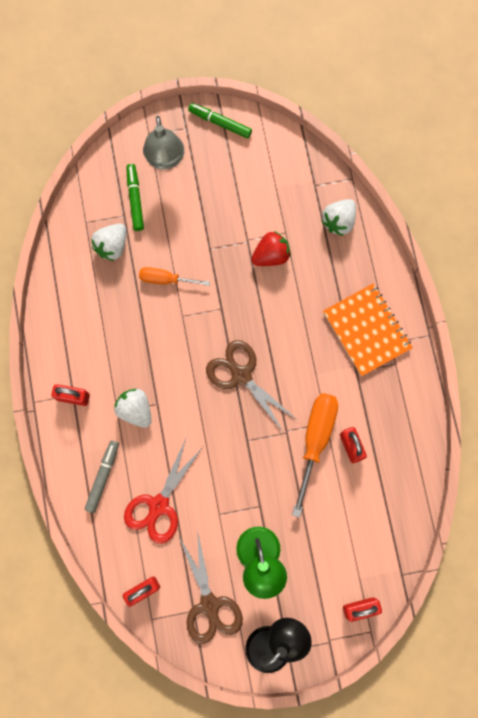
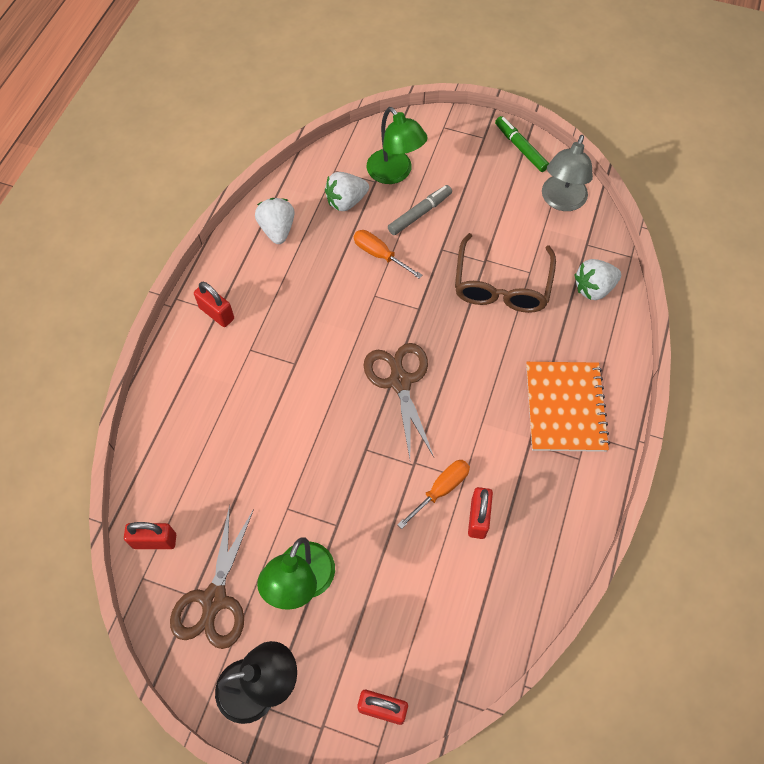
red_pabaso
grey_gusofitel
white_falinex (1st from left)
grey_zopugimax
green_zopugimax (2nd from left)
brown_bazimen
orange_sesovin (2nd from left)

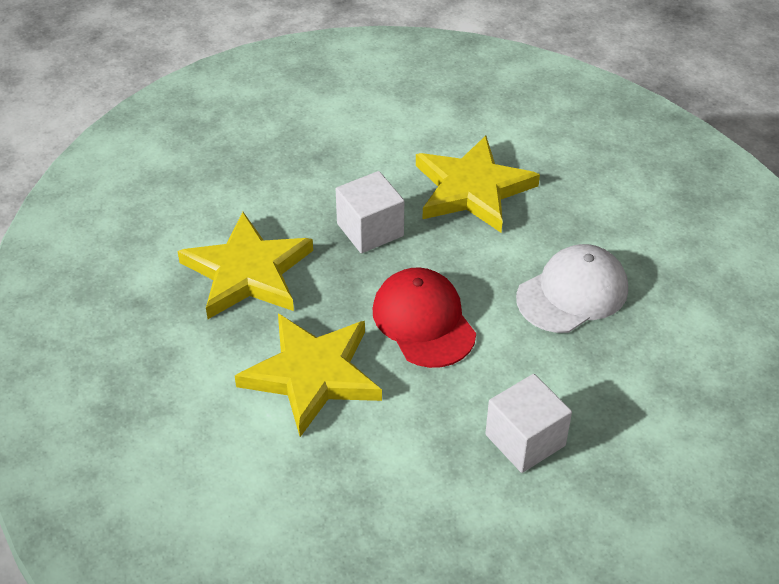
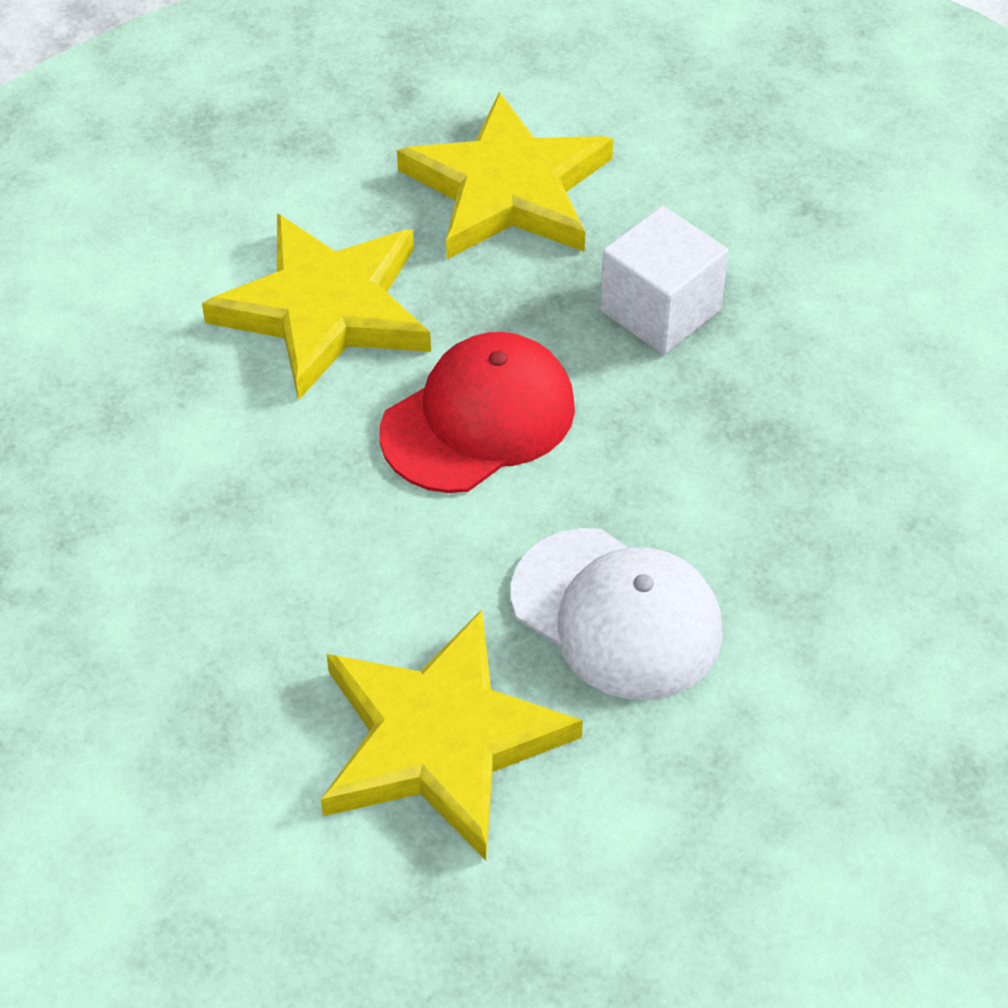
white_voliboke (2nd from left in the first image)
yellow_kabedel (2nd from left)

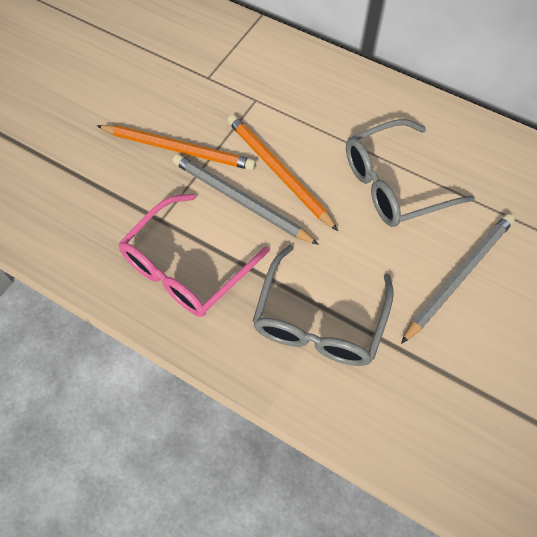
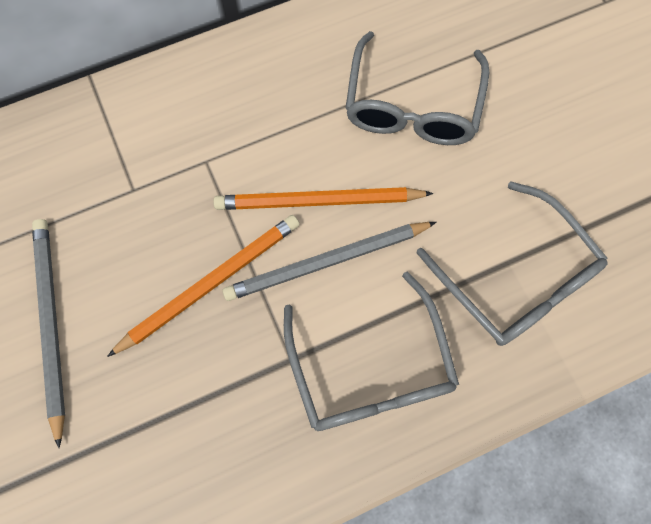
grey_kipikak (1st from left)
grey_bazimen (1st from left)

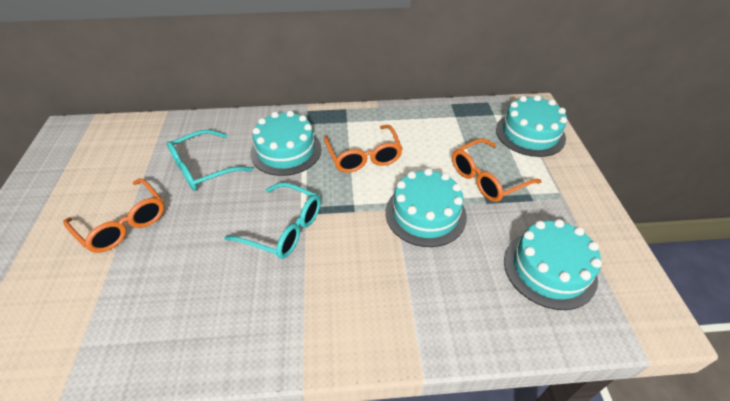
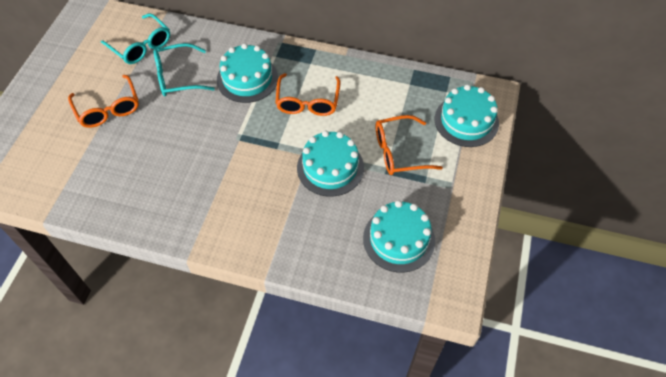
turquoise_bazimen (1st from left)

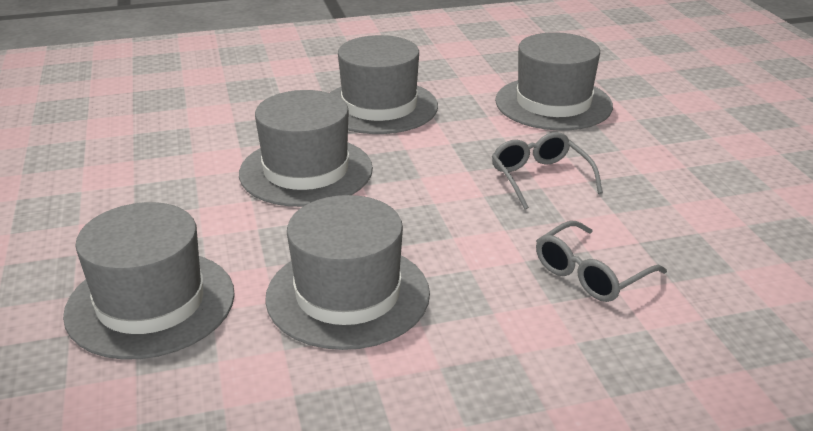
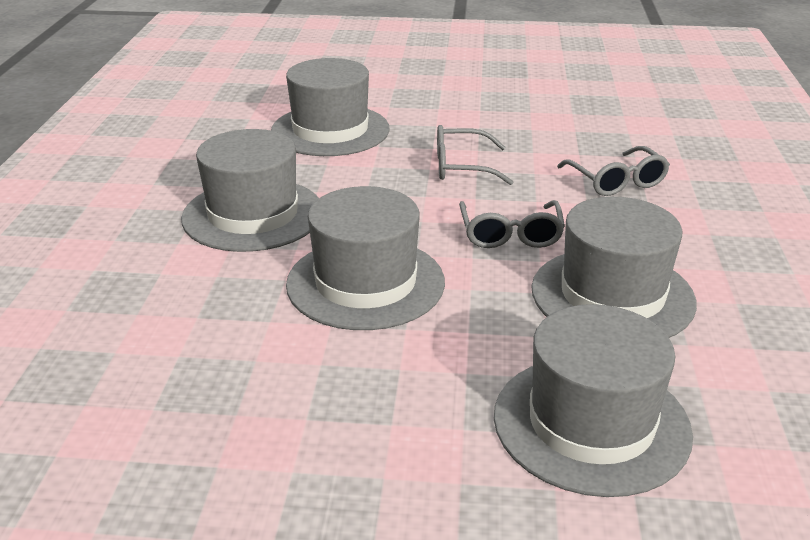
grey_bazimen (2nd from left)

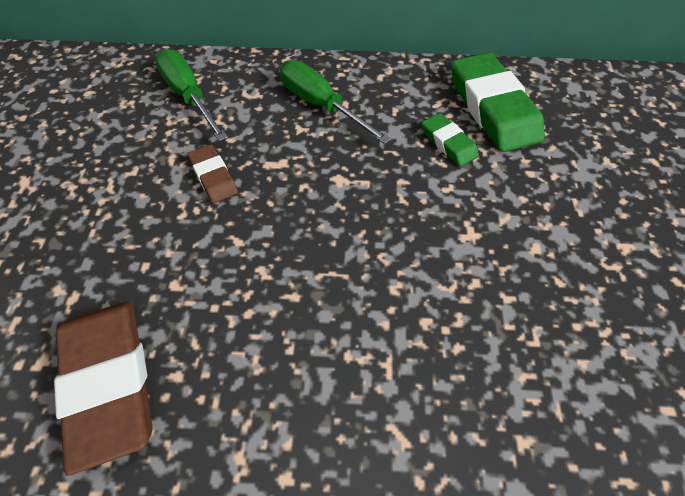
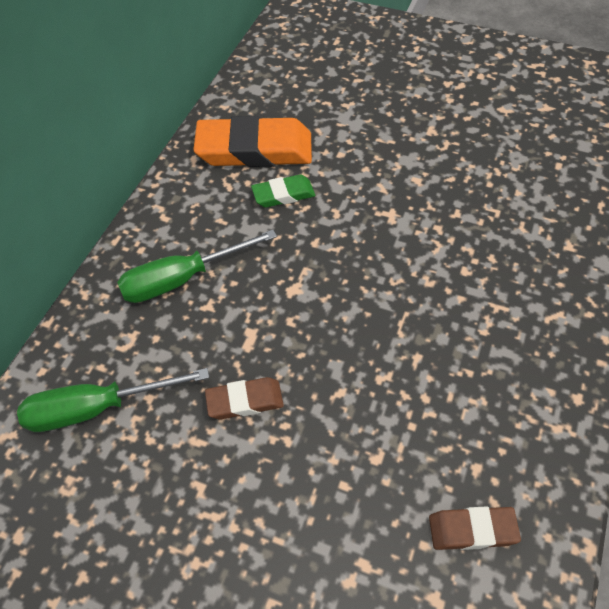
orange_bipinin
brown_bipinin (2nd from left)

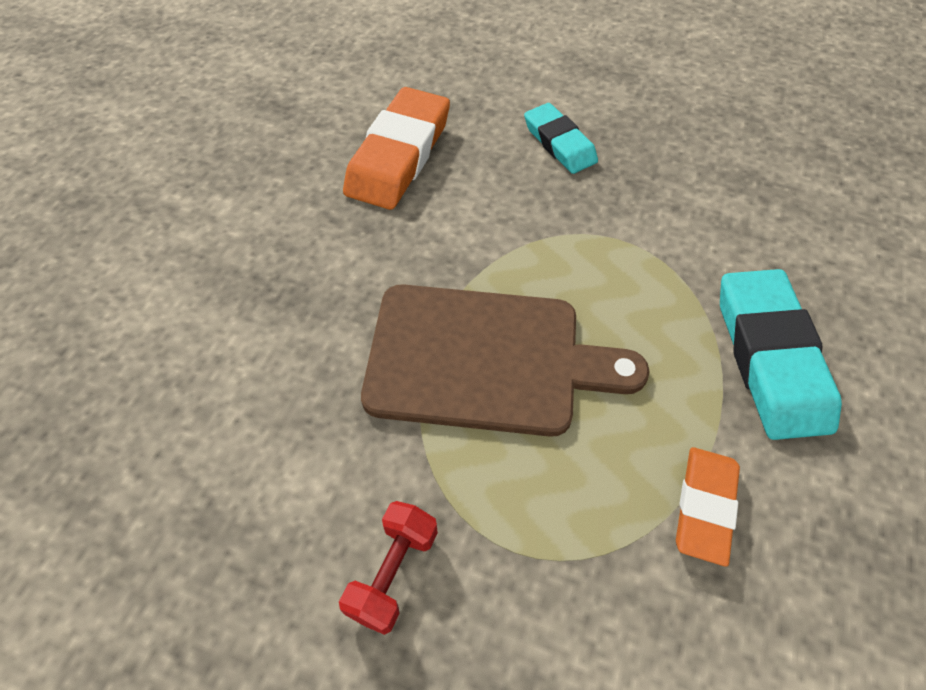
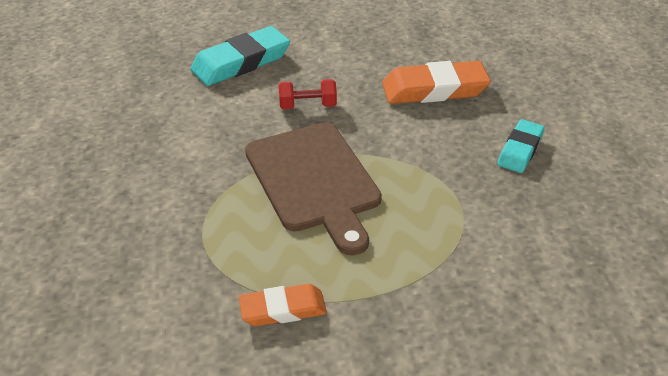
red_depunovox
turquoise_bipinin (1st from left)

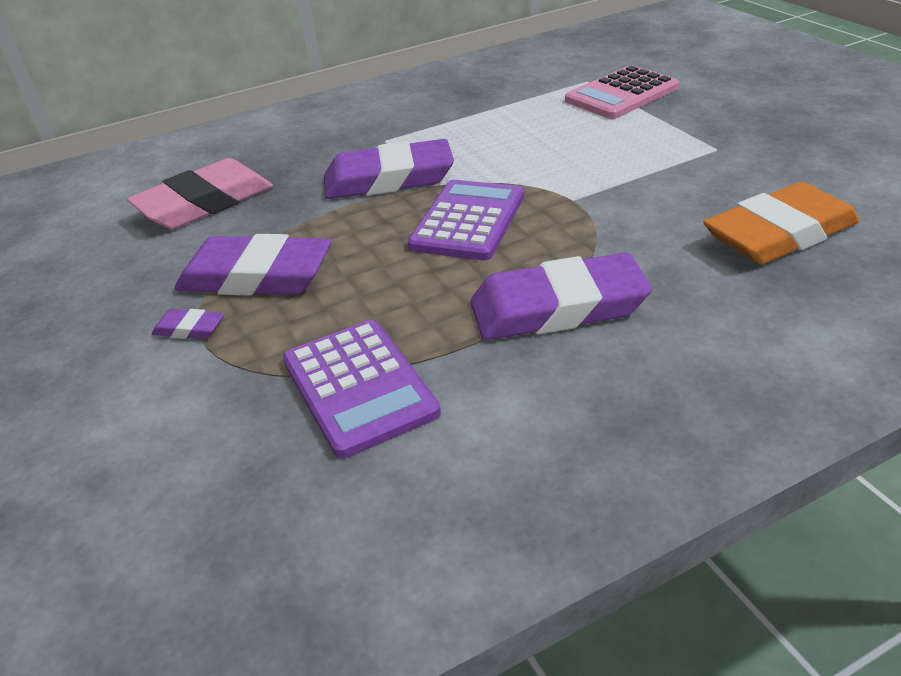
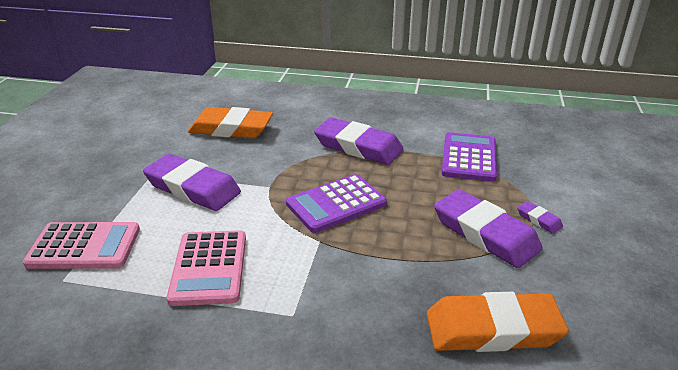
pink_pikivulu (2nd from left)
purple_bipinin (1st from left)
orange_bipinin (2nd from left)

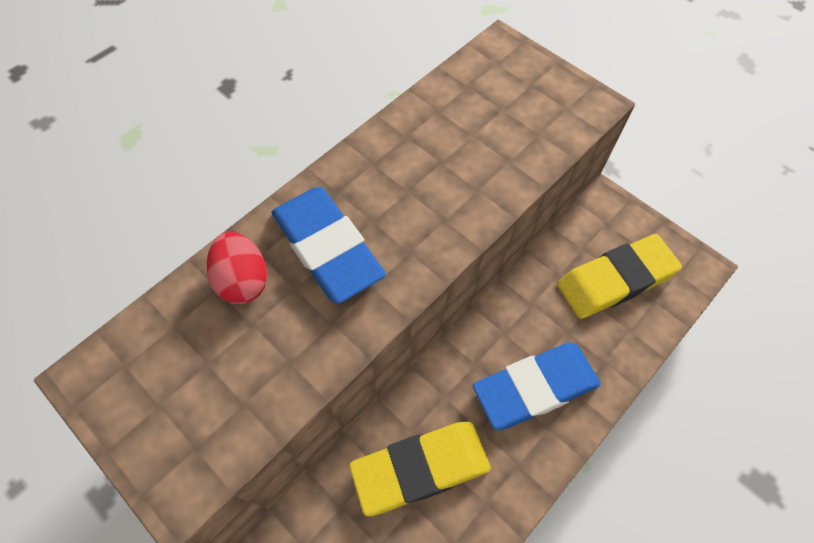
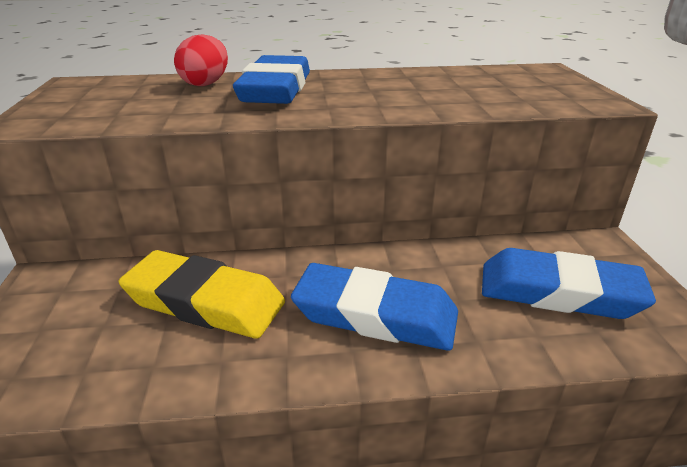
blue_bipinin (3rd from left)

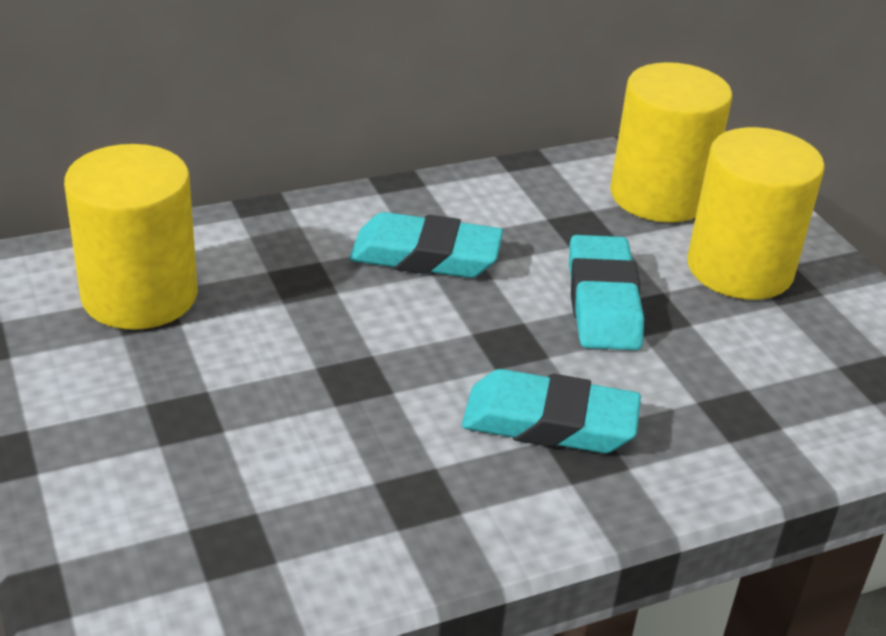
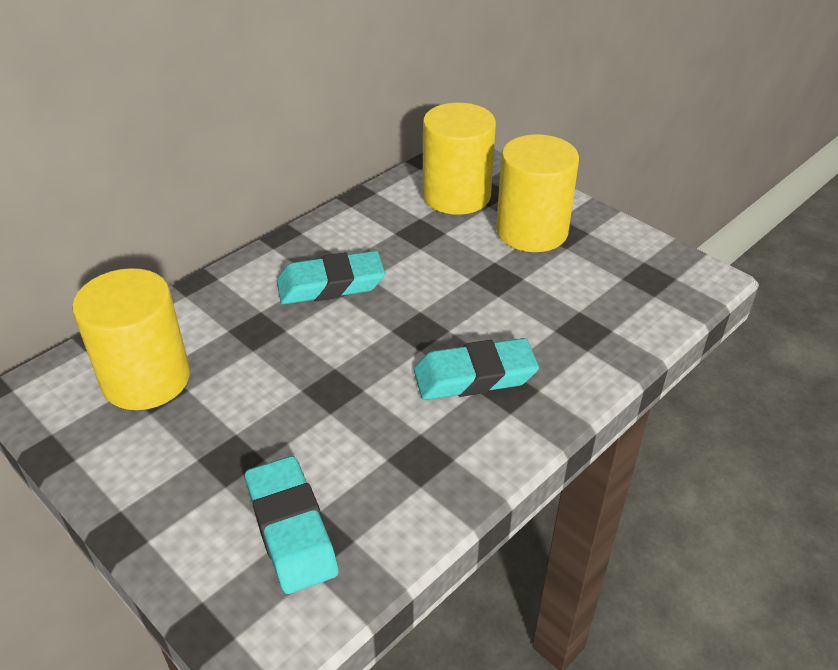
turquoise_bipinin (1st from left)

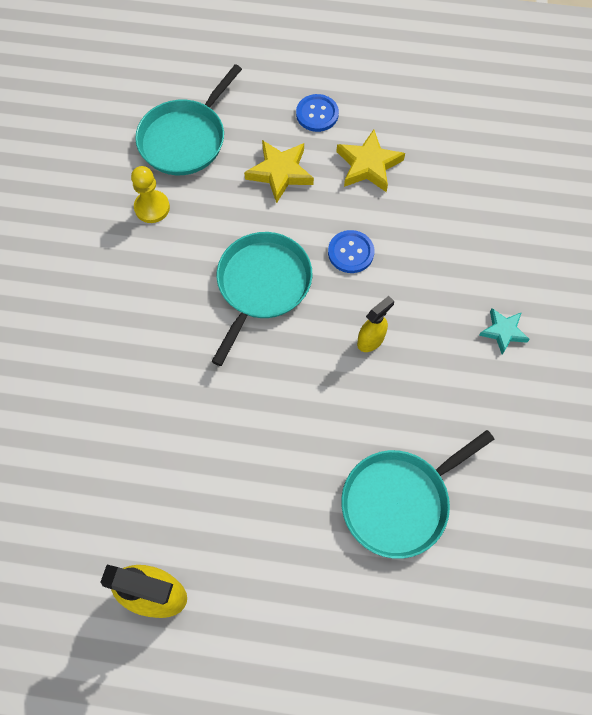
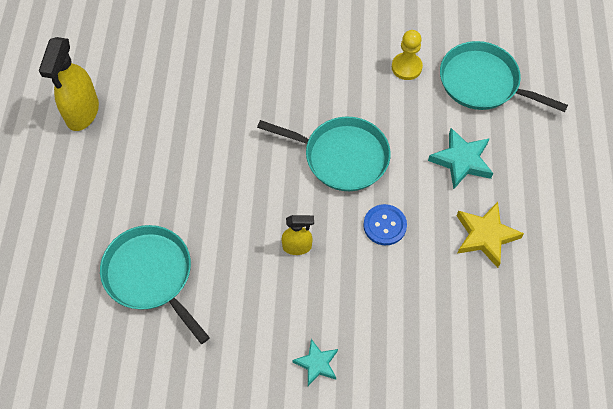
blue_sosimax (1st from left in the first image)
turquoise_kabedel (2nd from left)
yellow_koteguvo (2nd from left)

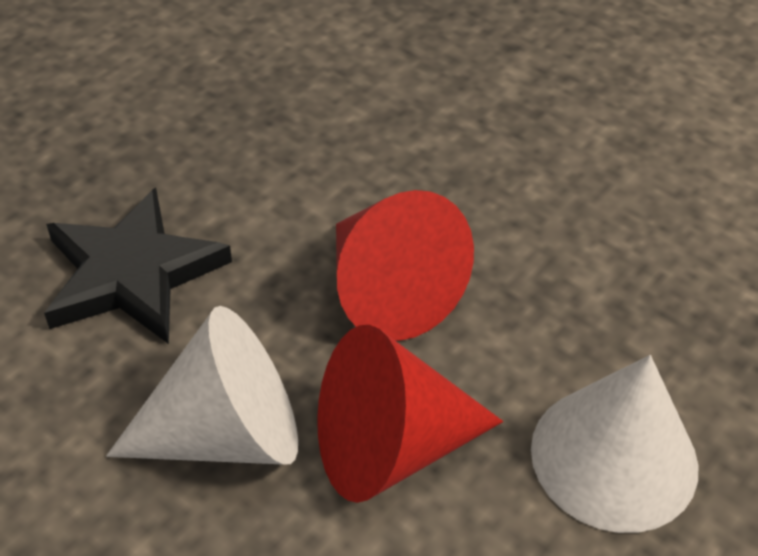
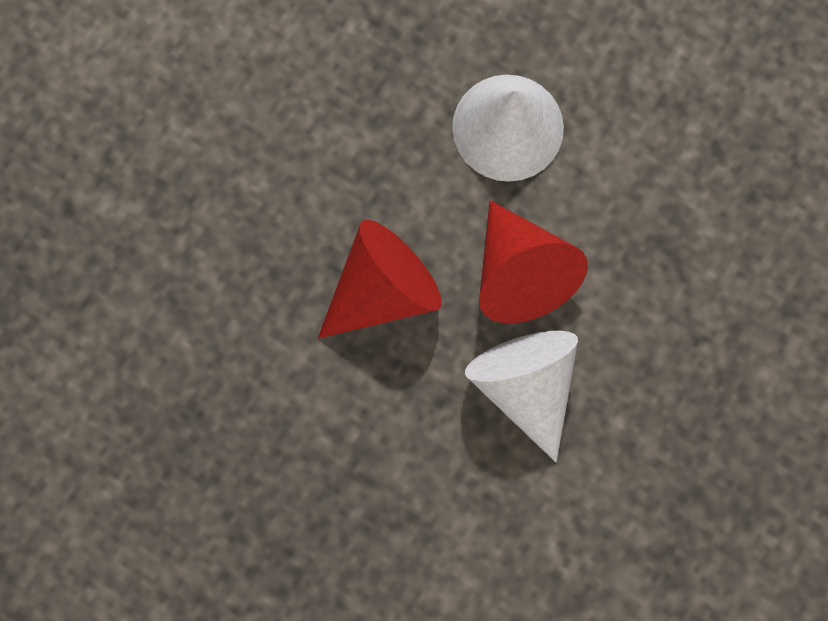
black_kabedel

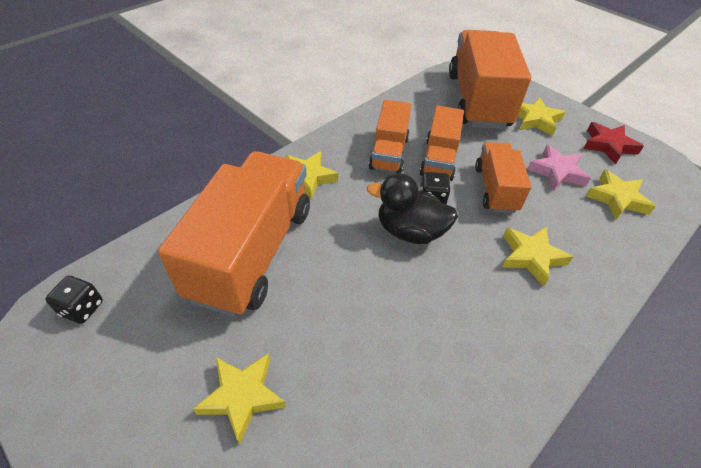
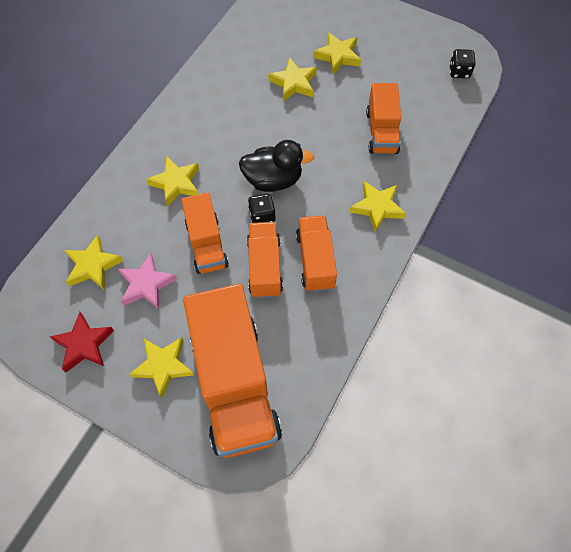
yellow_kabedel (4th from left)
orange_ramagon (5th from left)

